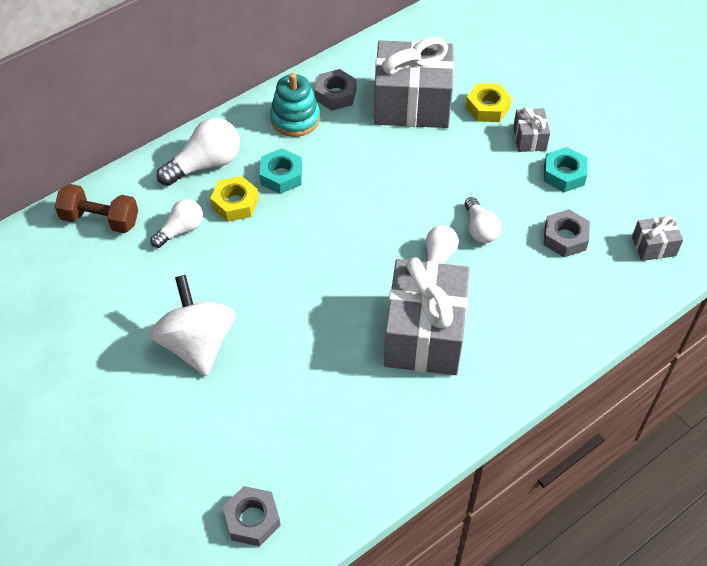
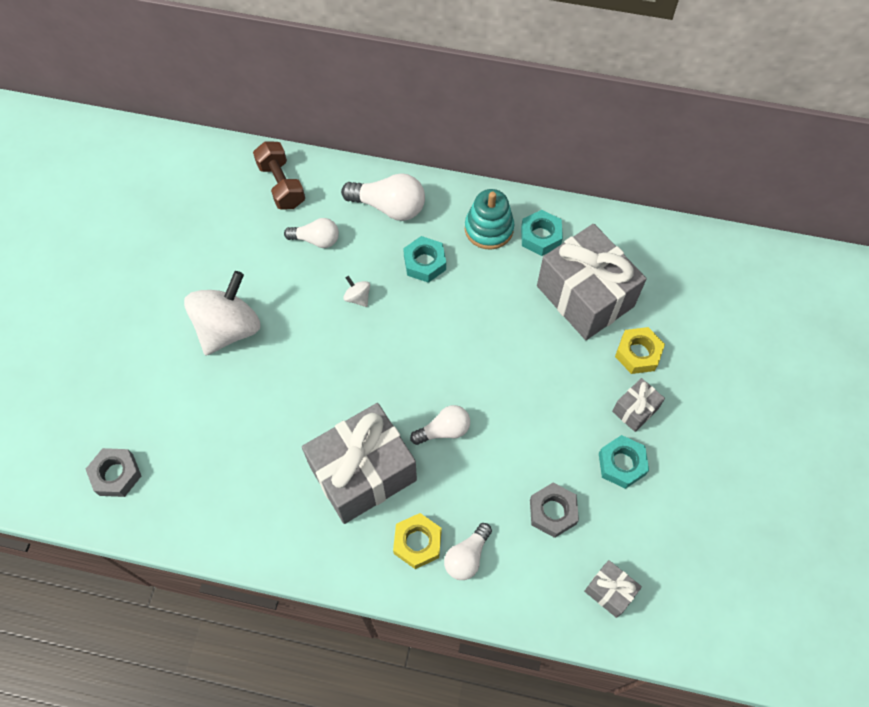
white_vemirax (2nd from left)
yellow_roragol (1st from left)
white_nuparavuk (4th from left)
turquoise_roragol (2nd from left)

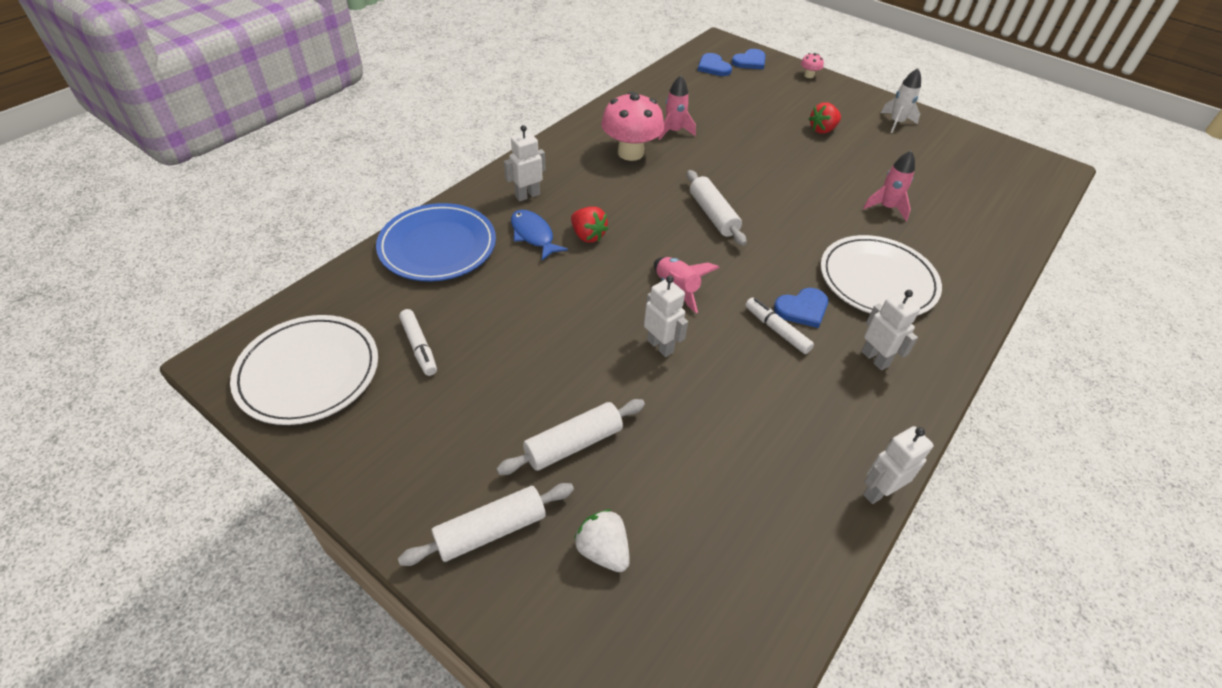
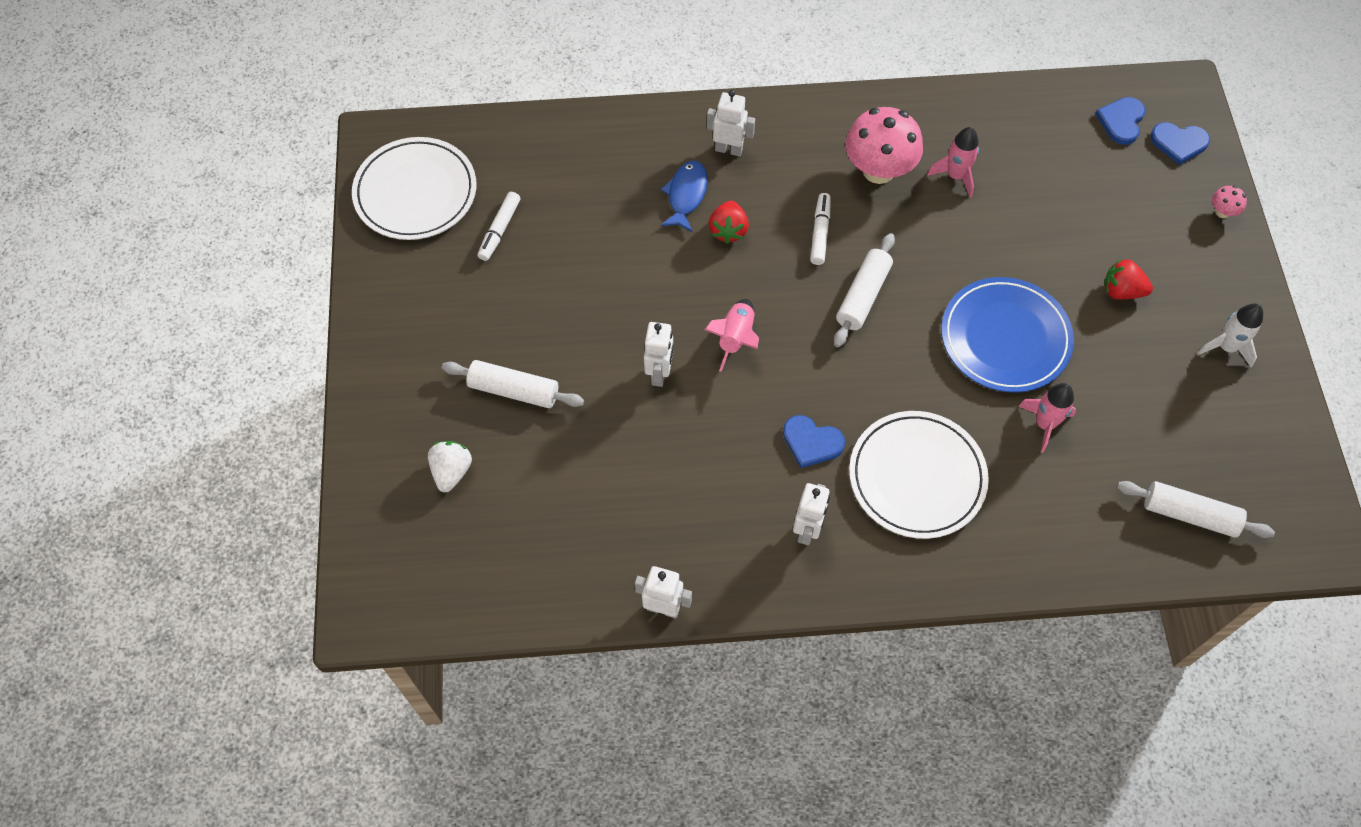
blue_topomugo
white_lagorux (3rd from left)
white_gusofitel (2nd from left)

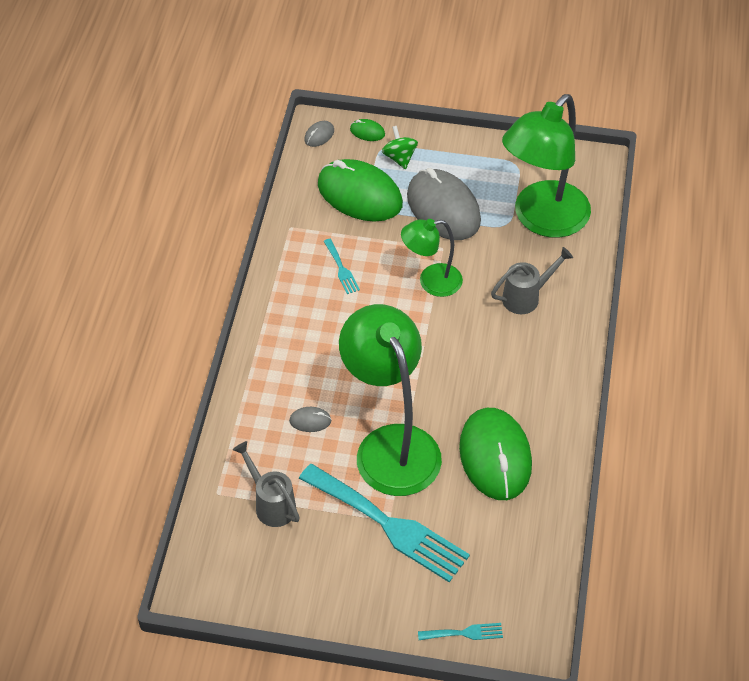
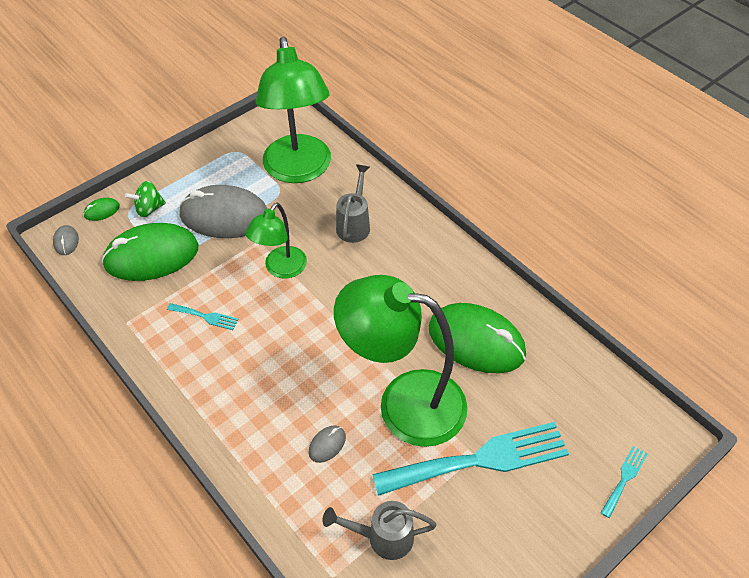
green_vemirax

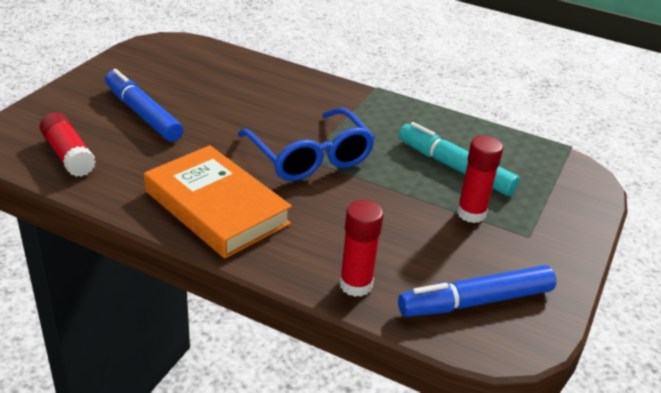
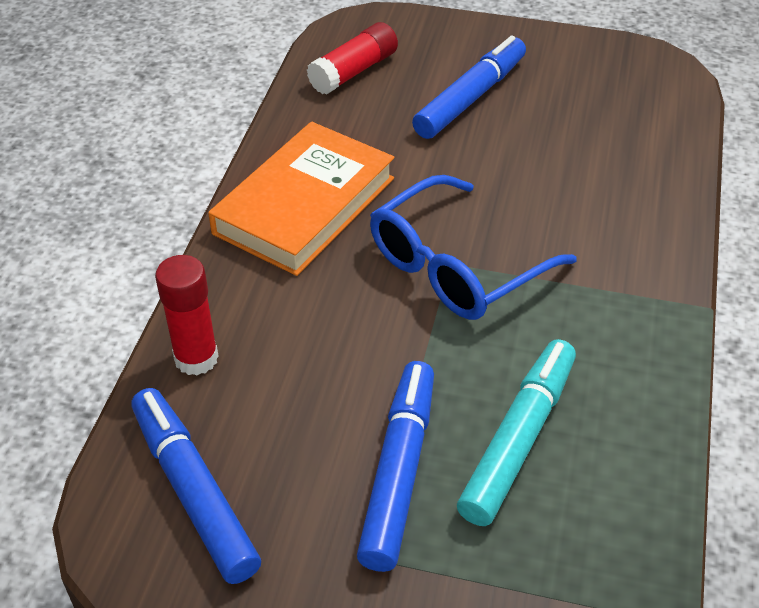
blue_gusofitel (2nd from left)

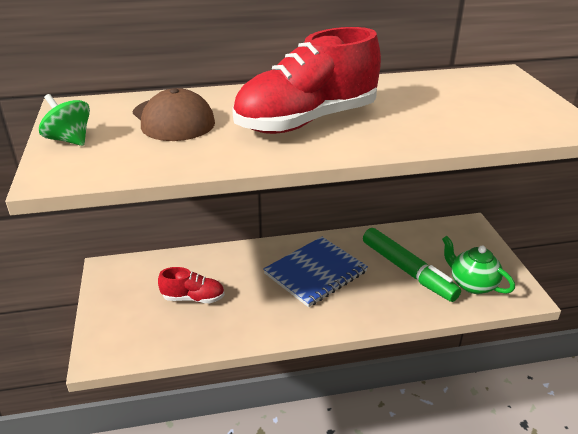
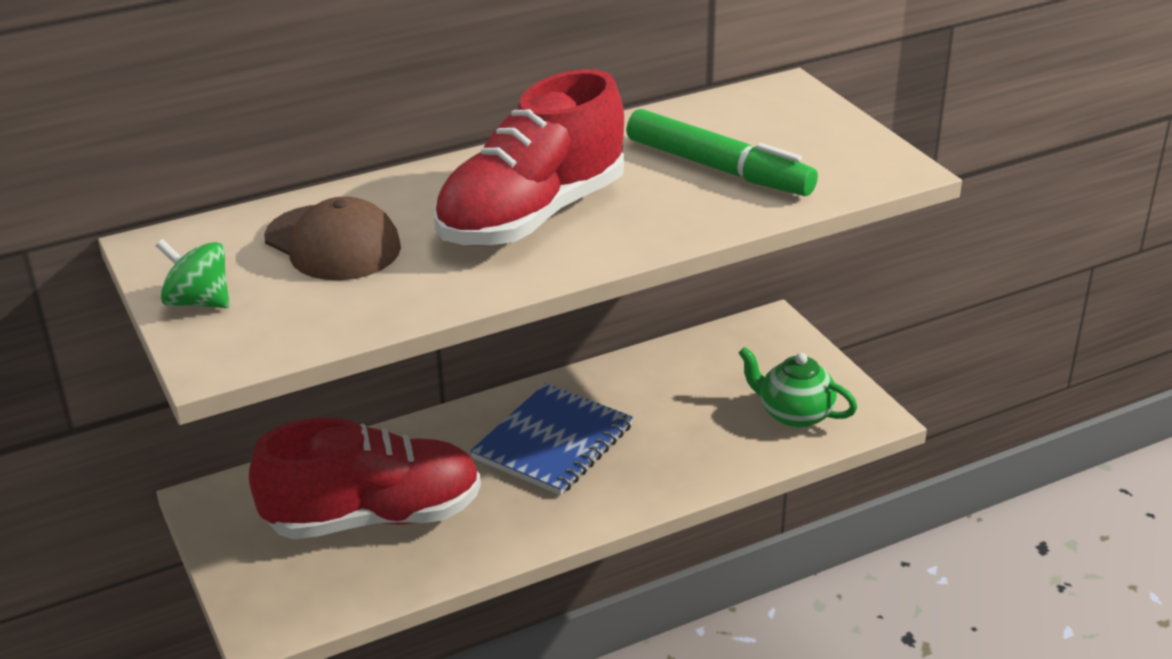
green_gusofitel
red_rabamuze (1st from left)

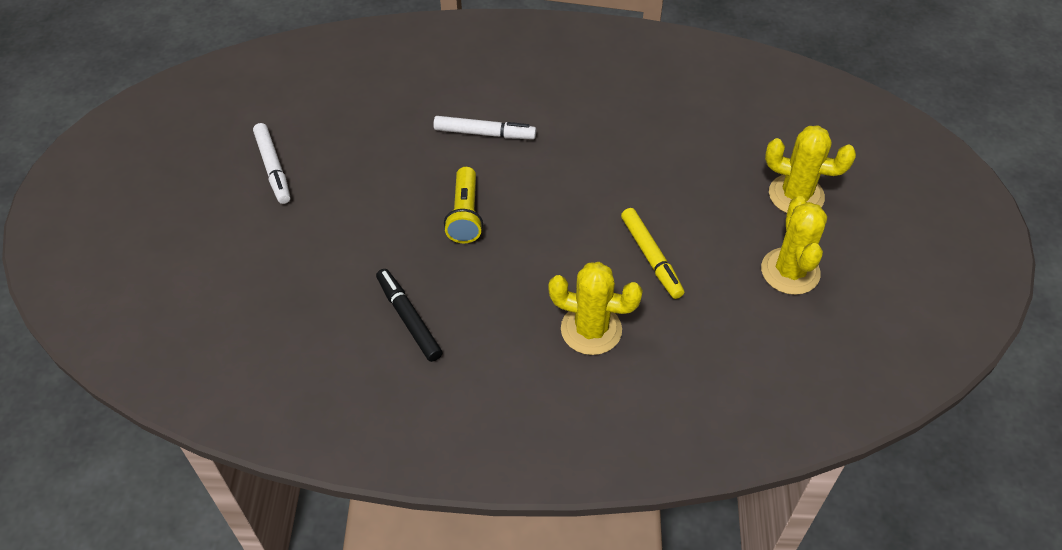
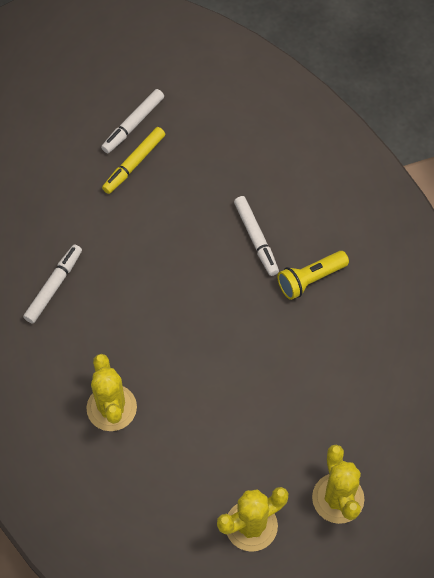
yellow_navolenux
yellow_gusofitel
white_gusofitel (1st from left)

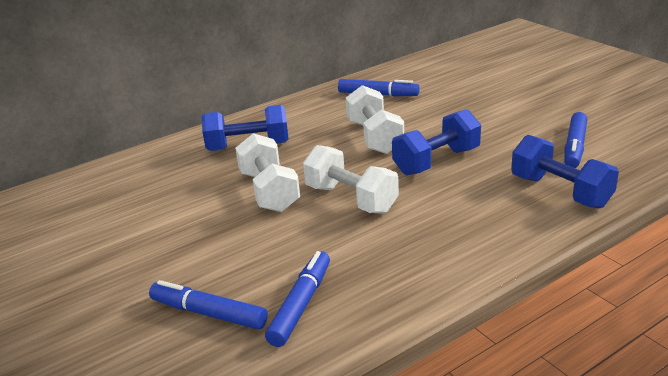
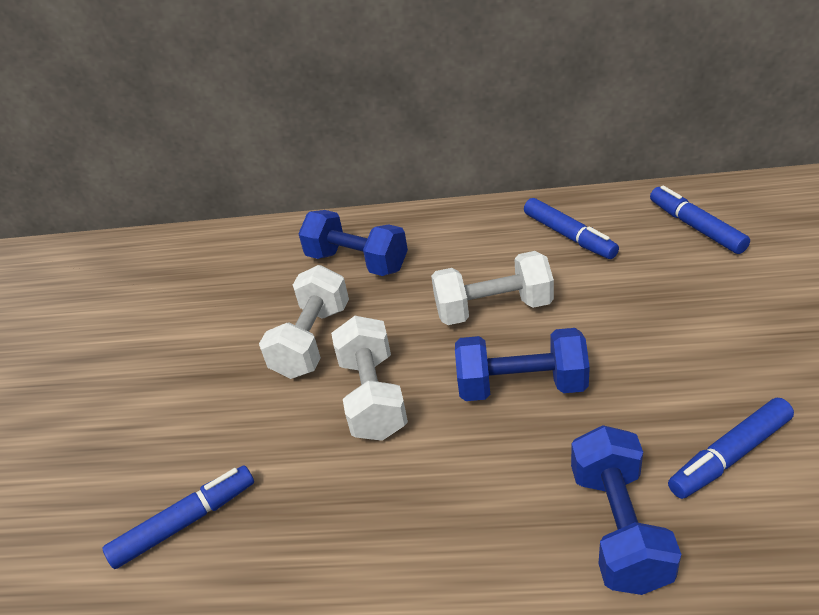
blue_gusofitel (3rd from left)
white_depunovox (3rd from left)

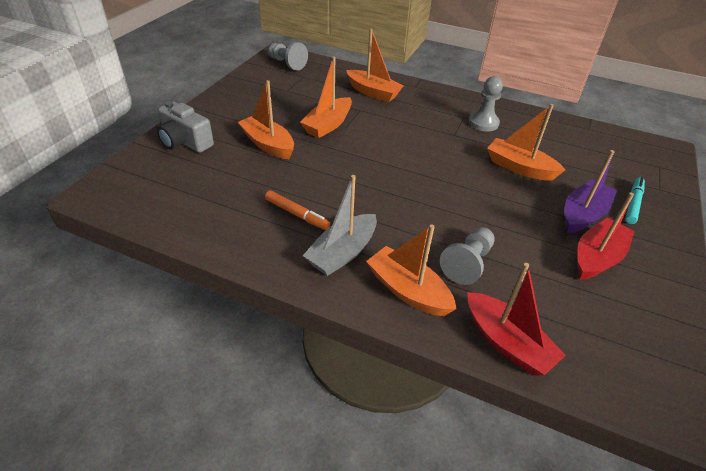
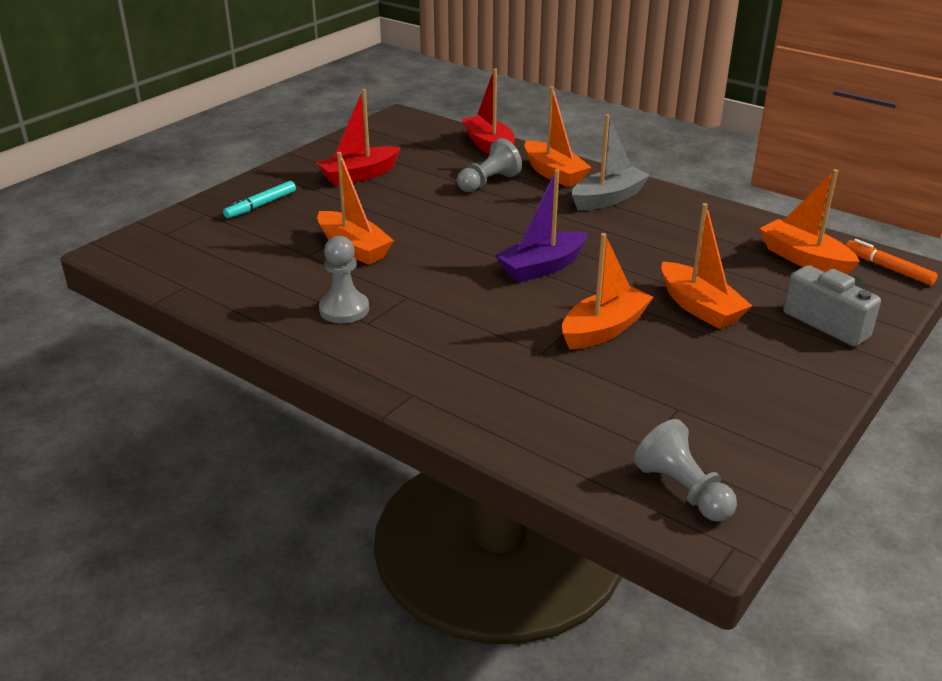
orange_gusofitel
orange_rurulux (5th from left)
purple_rurulux

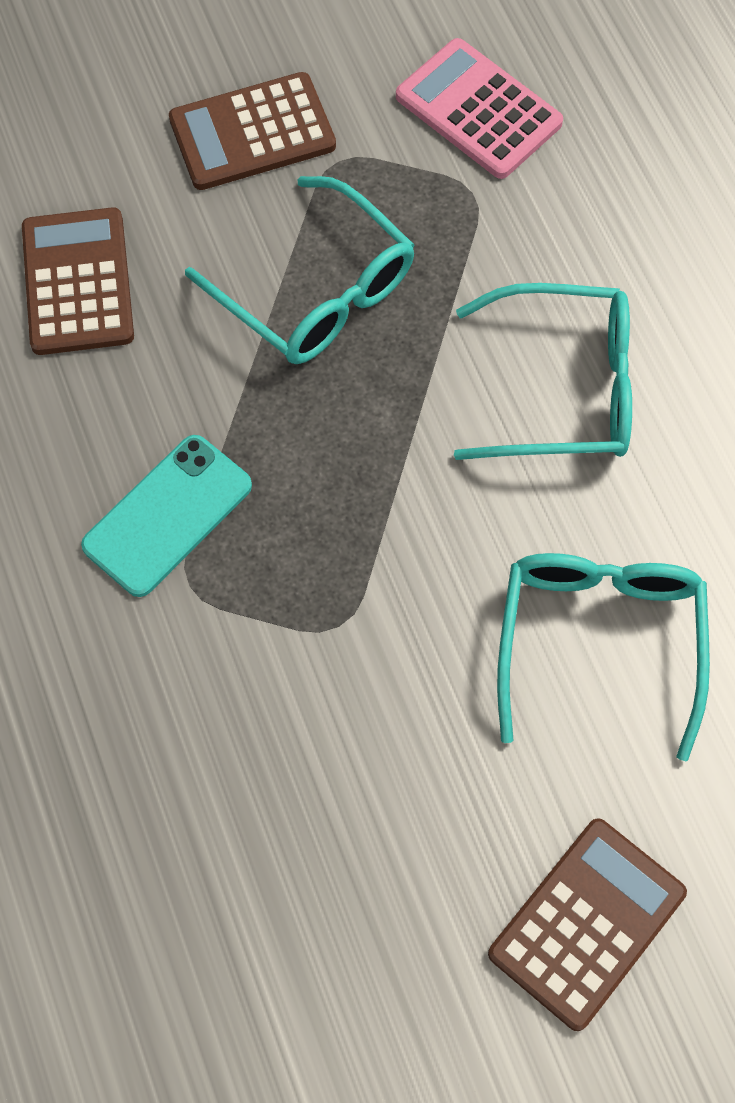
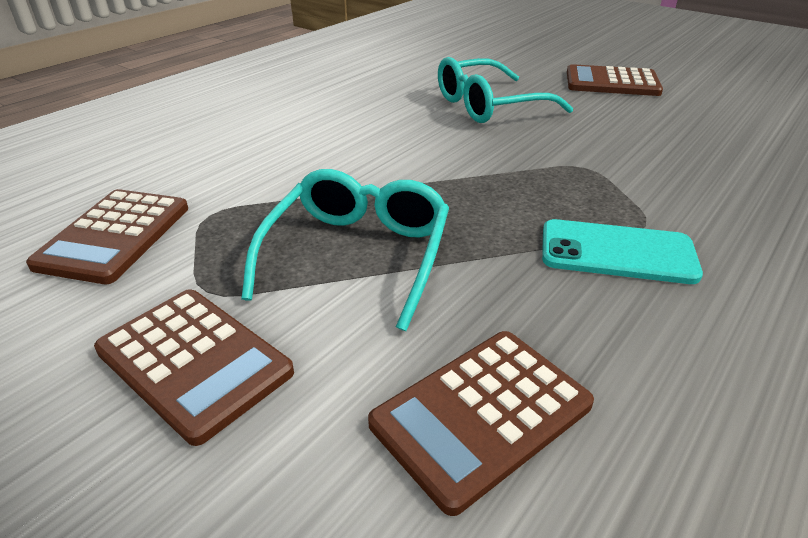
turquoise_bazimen (2nd from left in the first image)
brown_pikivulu (1st from left)

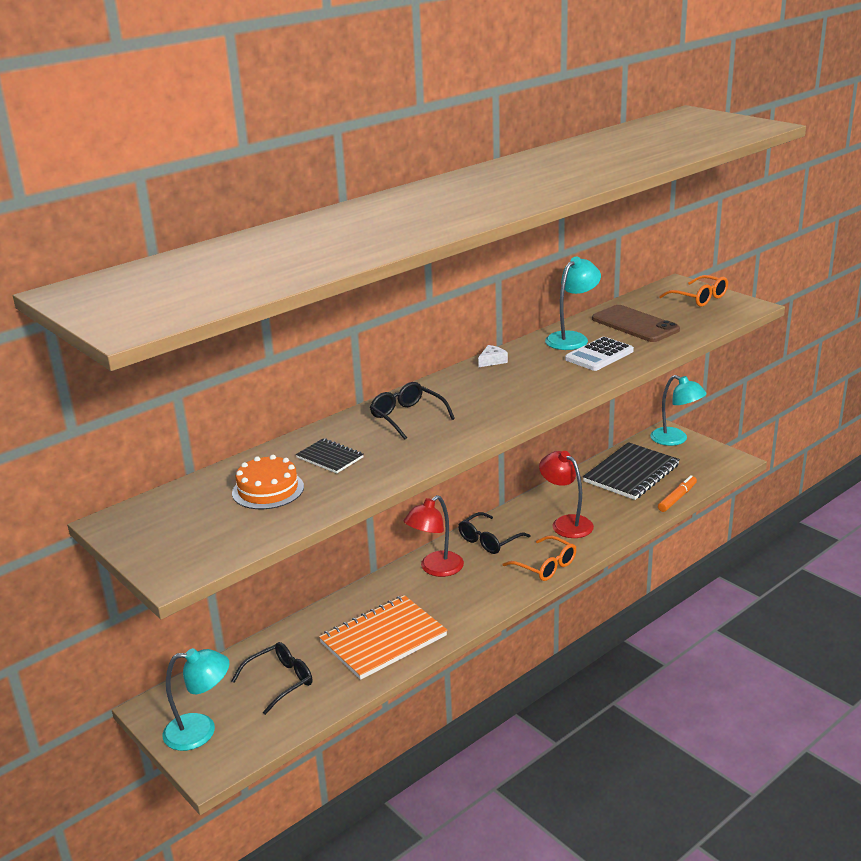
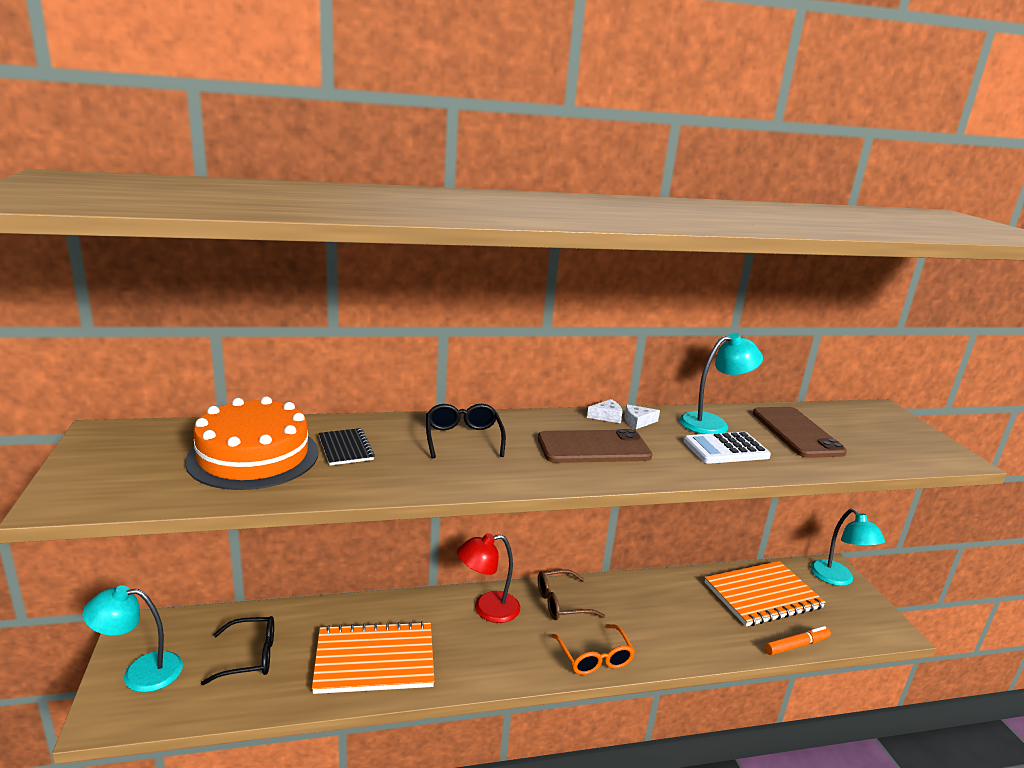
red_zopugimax (2nd from left in the first image)
orange_bazimen (2nd from left in the first image)
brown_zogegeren (1st from left)
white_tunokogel (2nd from left)
brown_bazimen
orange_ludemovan (2nd from left)
turquoise_zopugimax (1st from left)
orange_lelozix

